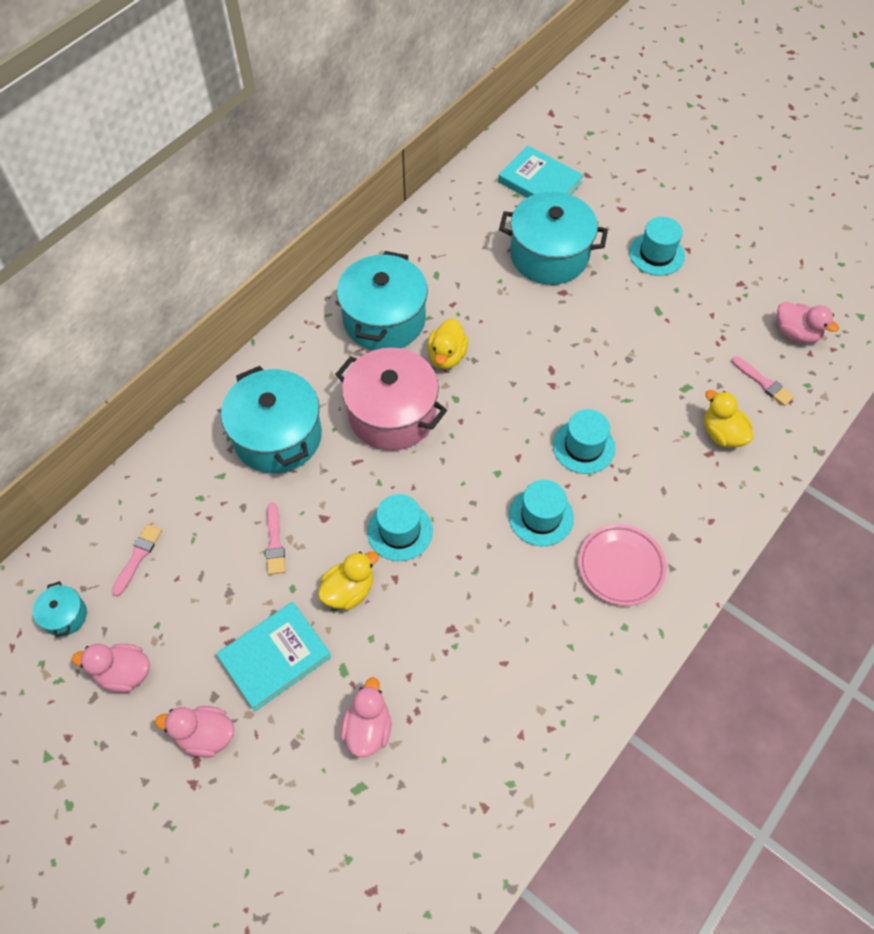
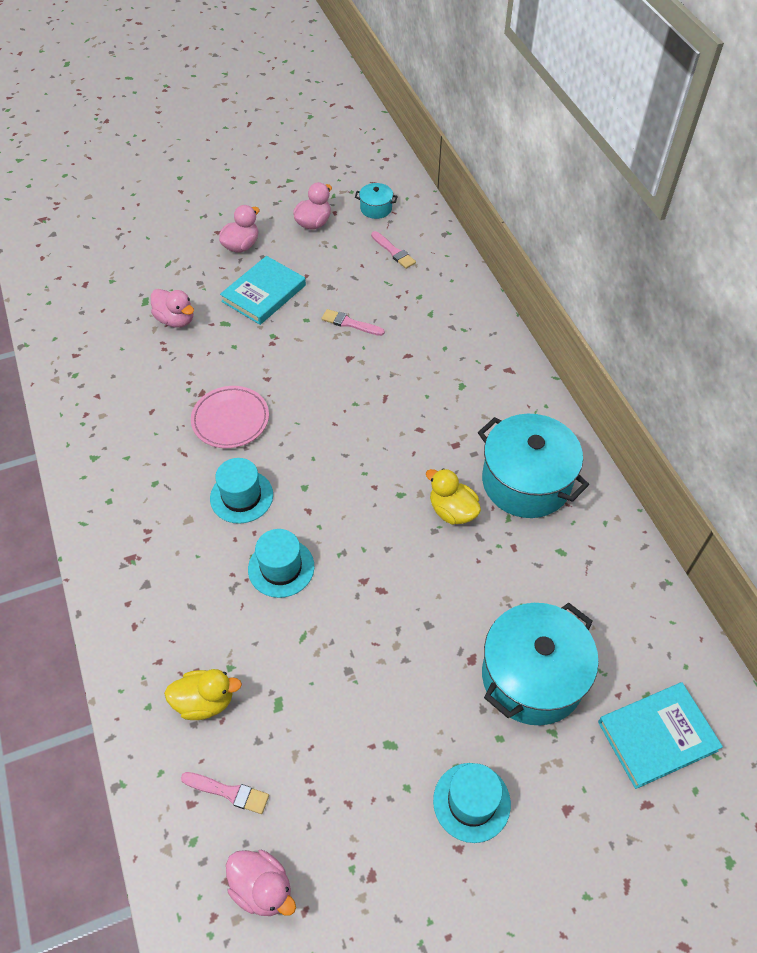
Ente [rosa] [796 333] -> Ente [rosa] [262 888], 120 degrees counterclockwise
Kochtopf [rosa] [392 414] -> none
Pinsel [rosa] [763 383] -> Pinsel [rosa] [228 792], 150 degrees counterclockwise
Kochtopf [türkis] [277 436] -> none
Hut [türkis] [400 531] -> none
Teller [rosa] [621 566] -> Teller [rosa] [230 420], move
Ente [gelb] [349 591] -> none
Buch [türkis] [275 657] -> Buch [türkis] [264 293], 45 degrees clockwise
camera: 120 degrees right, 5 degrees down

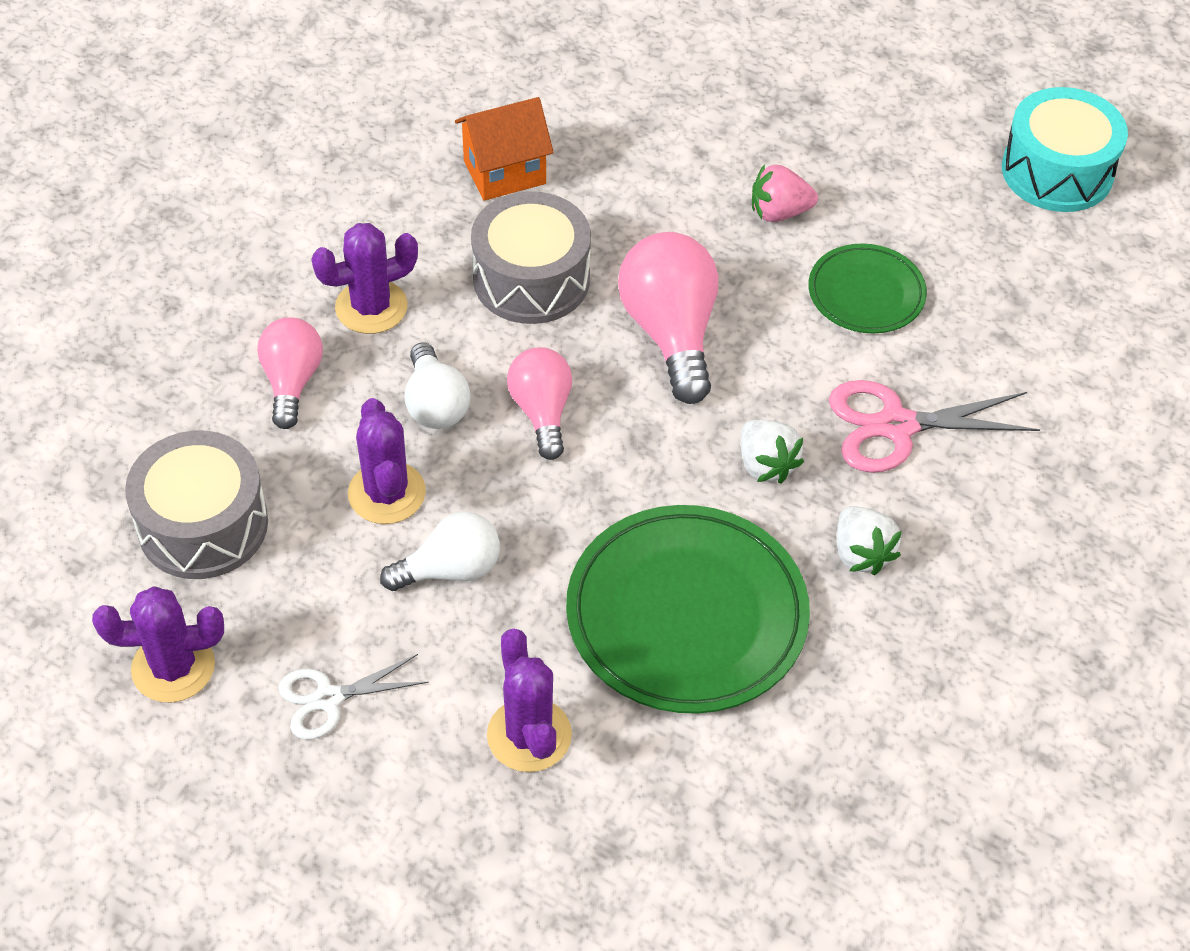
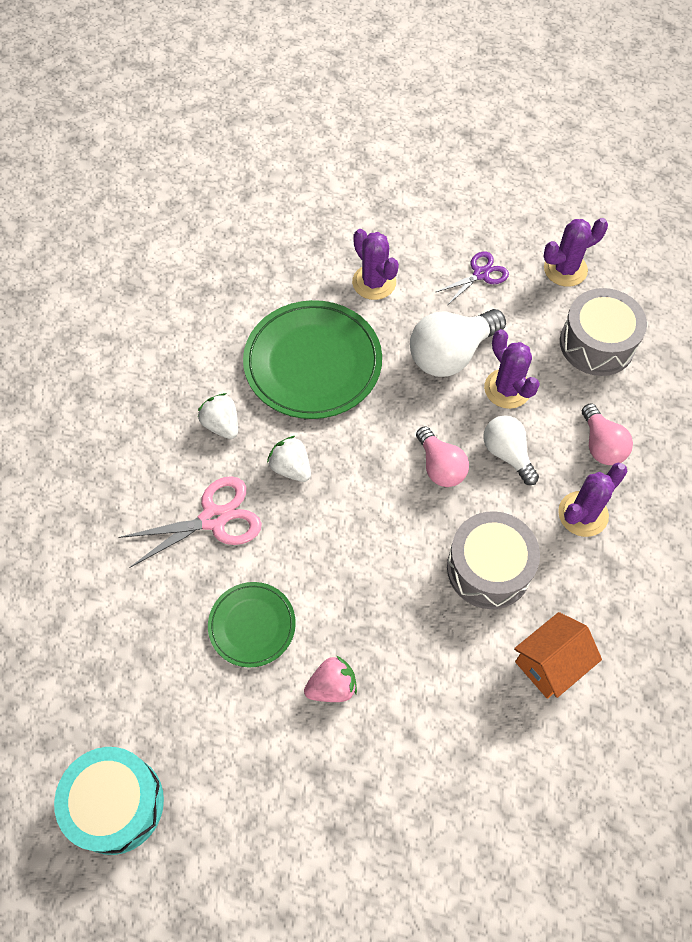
Glühbirne [rosa] [671 333] -> none
Glühbirne [weiß] [450 570] -> Glühbirne [weiß] [451 354], x1.58
Schere [weiß] [328 698] -> Schere [lila] [481 274]
camera: 165 degrees right, 10 degrees up

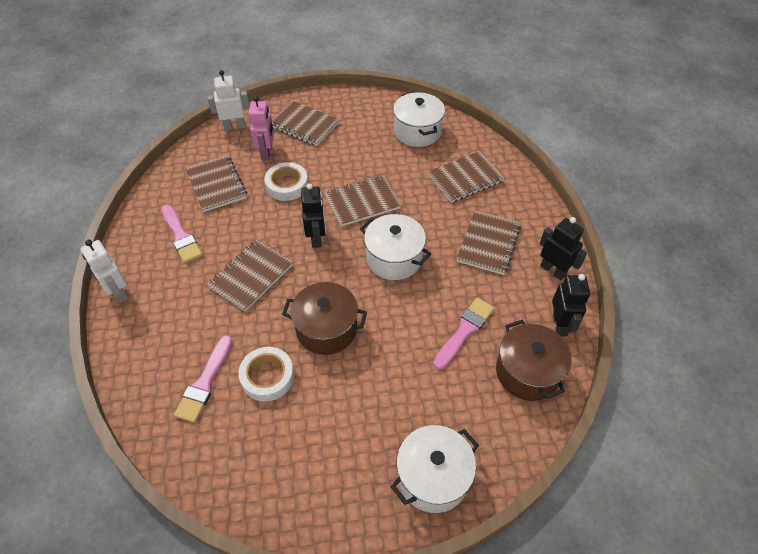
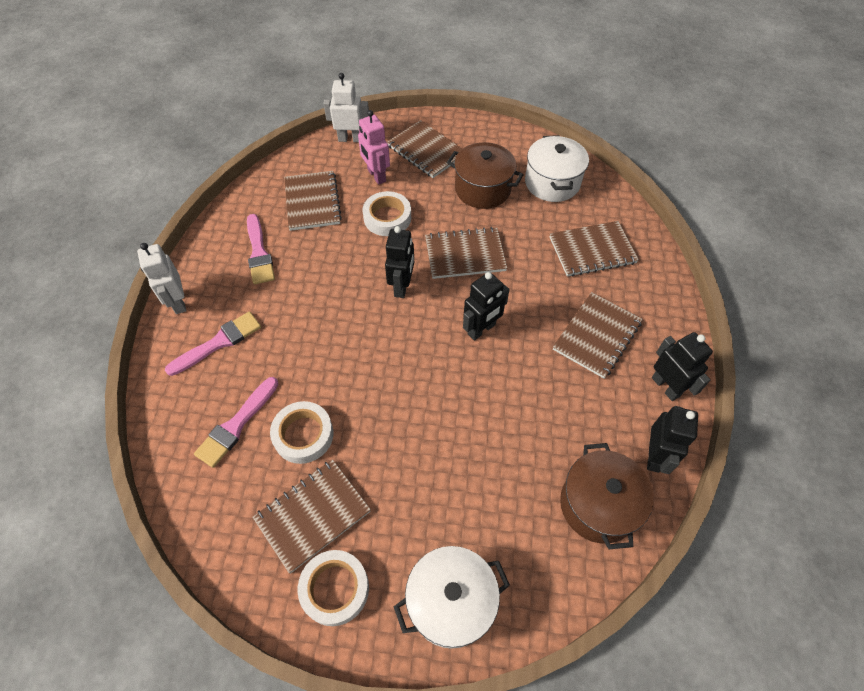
Roboter [rosa] [267 153] -> Roboter [rosa] [376 175], 135 degrees clockwise
Kochtopf [weiß] [394 258] -> Roboter [schwarz] [481 329]
Notizbuch [braun] [251 276] -> Notizbuch [braun] [312 515], move
Kochtopf [braun] [326 329] -> Kochtopf [braun] [482 189], move
Pinsel [rosa] [464 330] -> Pinsel [rosa] [219 342], move
none -> Klebeband [weiß] [335 589]
camera: 15 degrees right, 5 degrees up

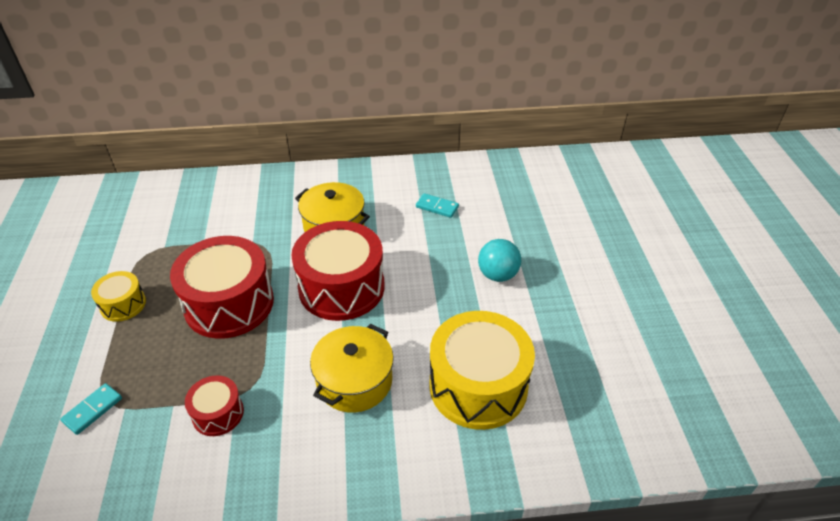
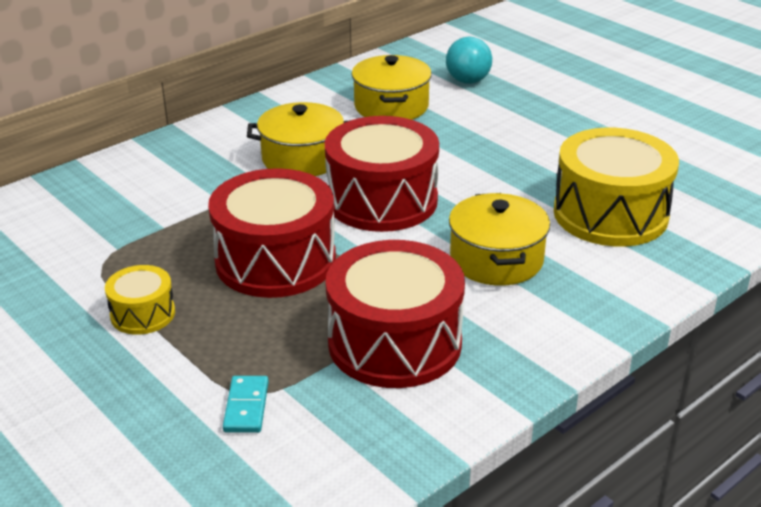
Dominostein [türkis] [437 207] -> Kochtopf [gelb] [391 106]
Ball [türkis] [497 275] -> Ball [türkis] [468 81], move
Trommel [rot] [218 413] -> Trommel [rot] [395 343], x2.02
camera: 35 degrees left, 10 degrees down

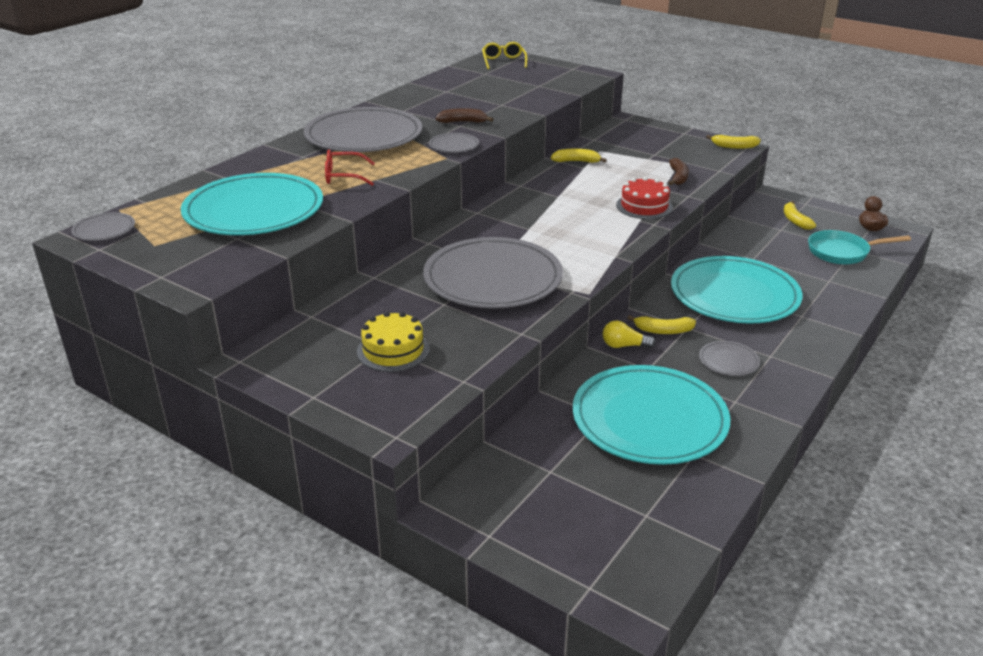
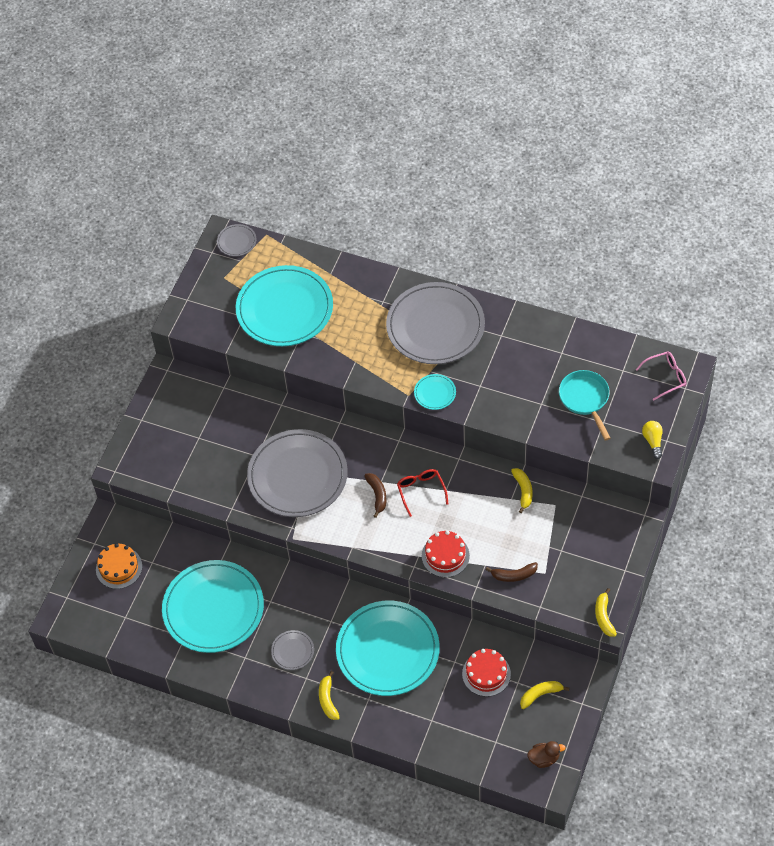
Brille [gelb] [503 62] -> Brille [rosa] [665 377]
Banane [braun] [463 122] -> Banane [braun] [377 495], move
Teller [grau] [454 145] -> Teller [türkis] [435 393]
Brille [rot] [344 176] -> Brille [rot] [421 491], move
Pfanne [türkis] [842 252] -> Pfanne [türkis] [585 399], move
Kuchen [gelb] [393 350] -> none
Banane [gelb] [663 331] -> Banane [gelb] [328 700], move
Glühbirne [gelb] [624 346] -> Glühbirne [gelb] [653 441], move
none -> Kuchen [orange] [119 568]
none -> Kuchen [rot] [486 674]
camera: 80 degrees right, 25 degrees up

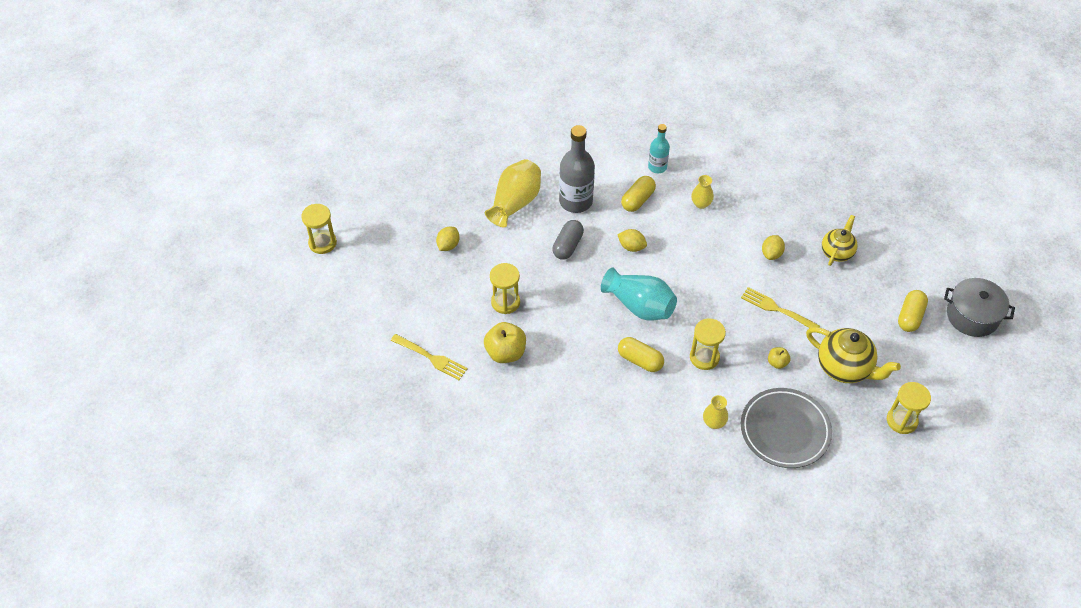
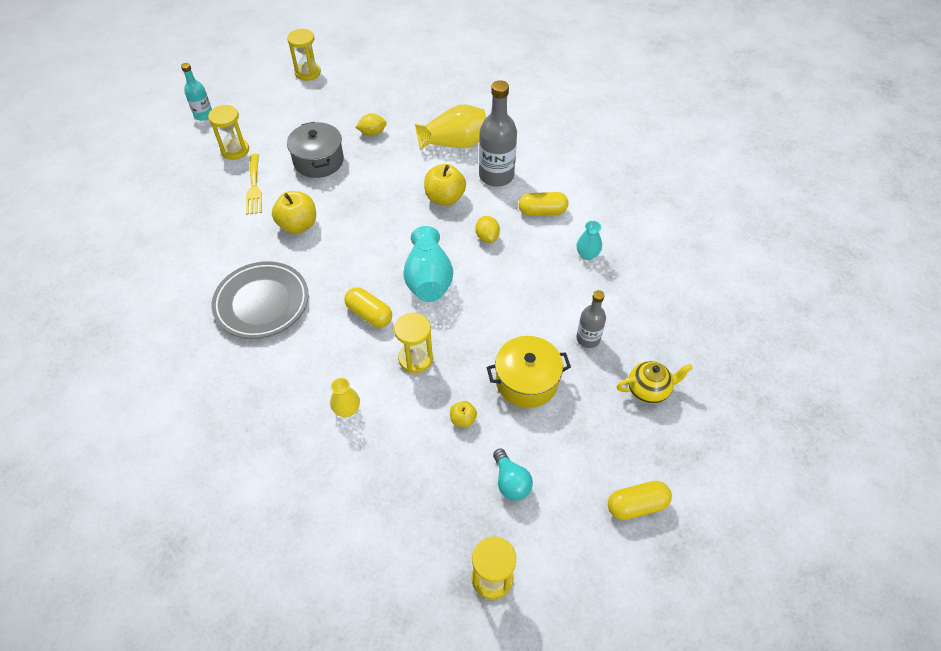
Flasche [türkis] [657 167] -> Flasche [türkis] [203 115], move
Vase [gelb] [701 204] -> Vase [türkis] [587 254]
Kapsel [grau] [567 246] -> Apfel [gelb] [444 198]
Zitrone [gelb] [771 254] -> Flasche [grau] [588 339]
Sanduhr [gelb] [505 302] -> Sanduhr [gelb] [235 150], move
Kochtopf [grau] [972 316] -> Kochtopf [grau] [318 161], move
Gabel [gelb] [776 309] -> Kochtopf [gelb] [526 381]
Teekanne [gelb] [844 368] -> Glühbirne [türkis] [511 482]
Kapsel [gelb] [640 360] -> Kapsel [gelb] [369 314], 45 degrees counterclockwise
Teller [grau] [784 430] -> Teller [grau] [262 303], move
camera: 50 degrees right, 0 degrees up

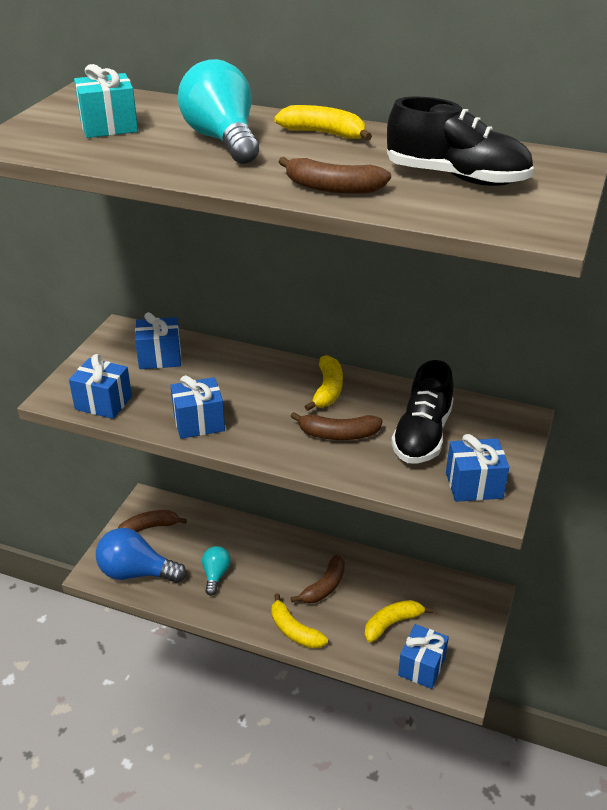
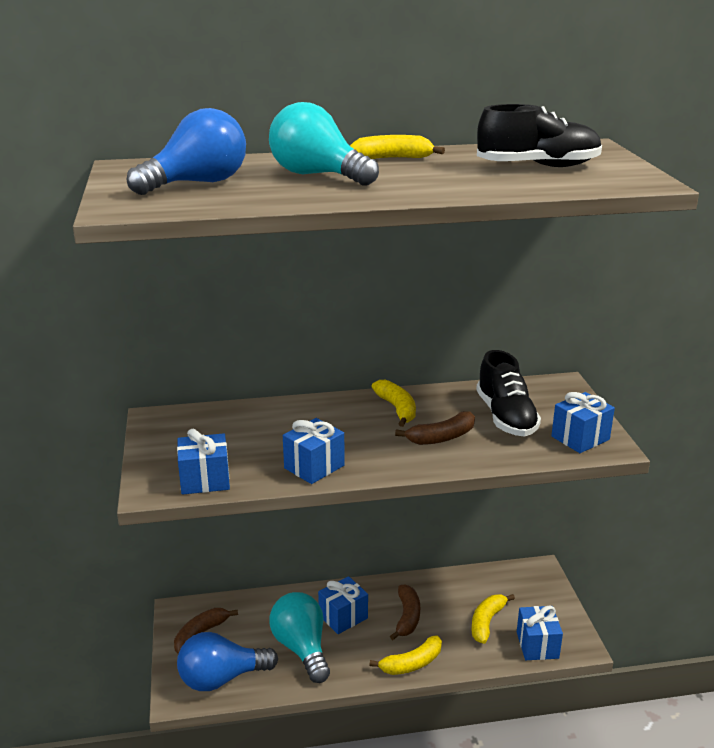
Geschenk [türkis] [109 127] -> Glühbirne [blau] [197 183]
Banane [braun] [332 188] -> none
Geschenk [blau] [160 357] -> Geschenk [blau] [343 617], move
Glühbirne [türkis] [215 575] -> Glühbirne [türkis] [301 648], x1.79
Banane [gelb] [294 630] -> Banane [gelb] [411 663], 45 degrees counterclockwise
camera: 30 degrees left, 10 degrees down

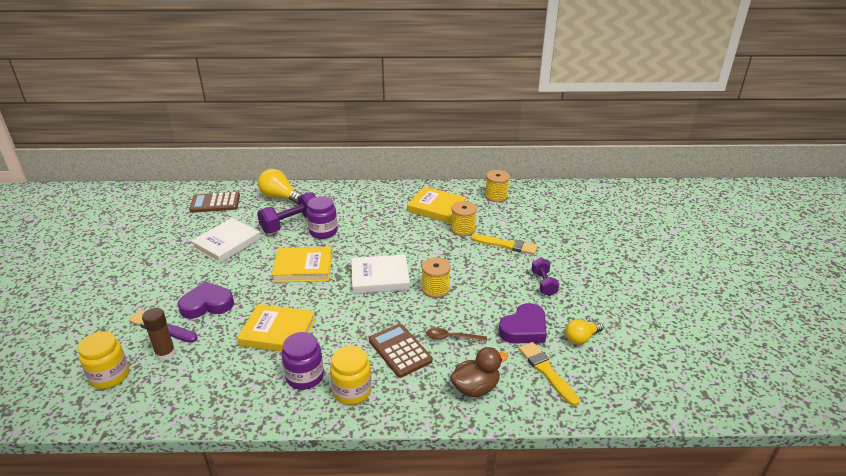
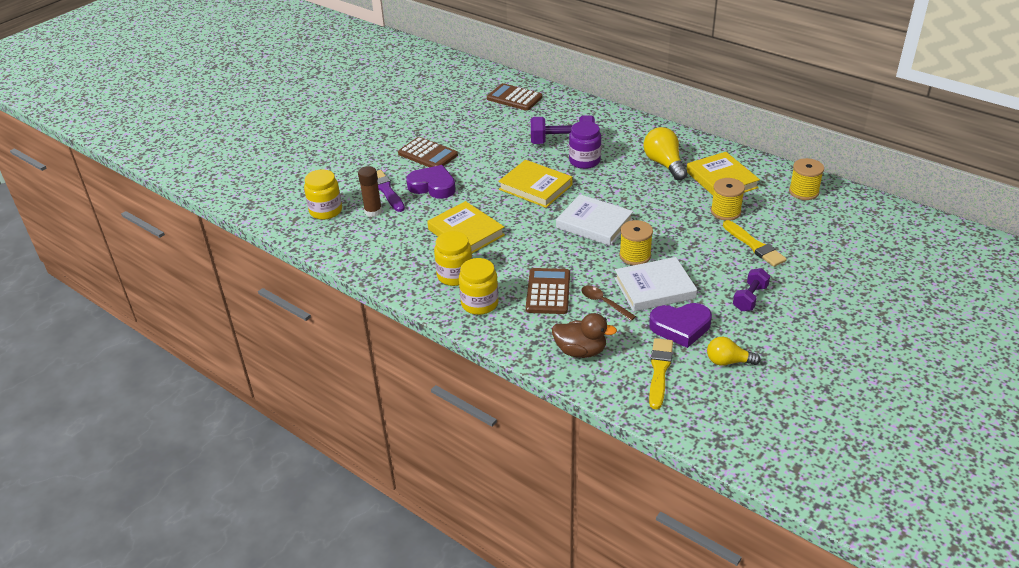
Glühbirne [gelb] [280 197] -> Glühbirne [gelb] [664 164], move
Buch [weiß] [227 243] -> Buch [weiß] [654 288], move
Einmachglas [lila] [305 376] -> Einmachglas [gelb] [455 275]
none -> Taschenrechner [braun] [428 154]
camera: 40 degrees right, 5 degrees up

